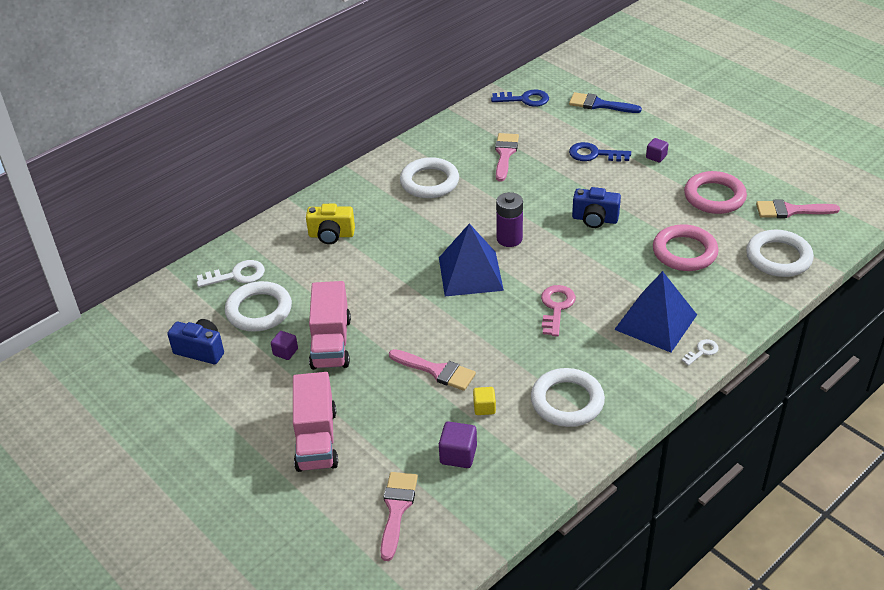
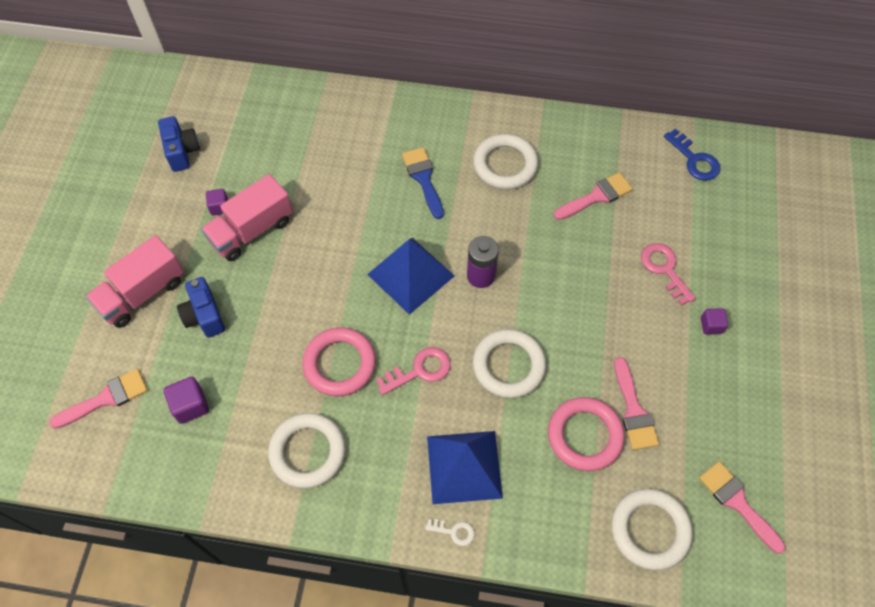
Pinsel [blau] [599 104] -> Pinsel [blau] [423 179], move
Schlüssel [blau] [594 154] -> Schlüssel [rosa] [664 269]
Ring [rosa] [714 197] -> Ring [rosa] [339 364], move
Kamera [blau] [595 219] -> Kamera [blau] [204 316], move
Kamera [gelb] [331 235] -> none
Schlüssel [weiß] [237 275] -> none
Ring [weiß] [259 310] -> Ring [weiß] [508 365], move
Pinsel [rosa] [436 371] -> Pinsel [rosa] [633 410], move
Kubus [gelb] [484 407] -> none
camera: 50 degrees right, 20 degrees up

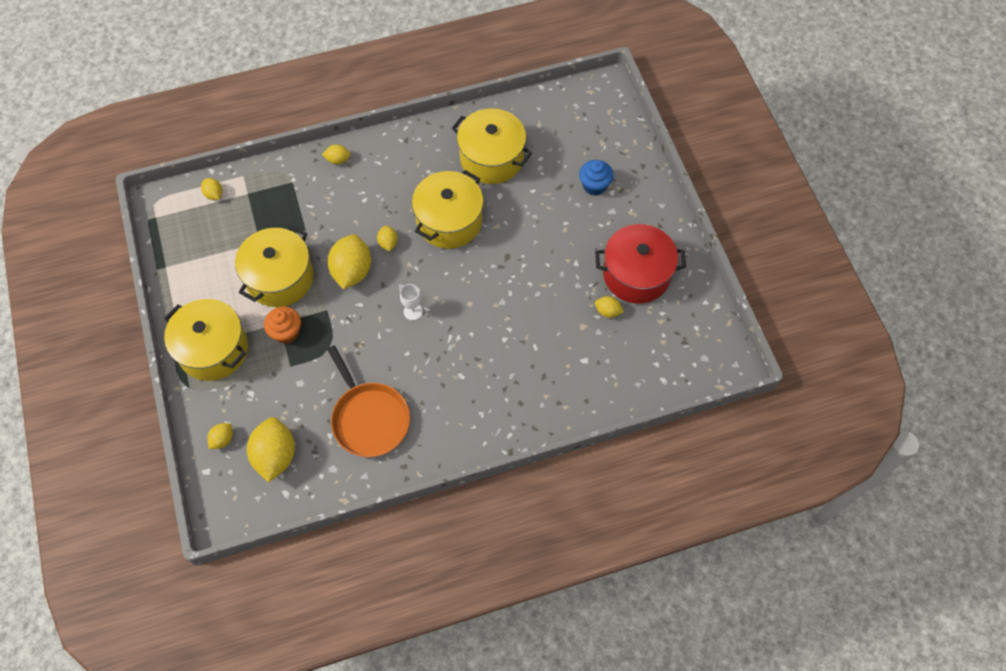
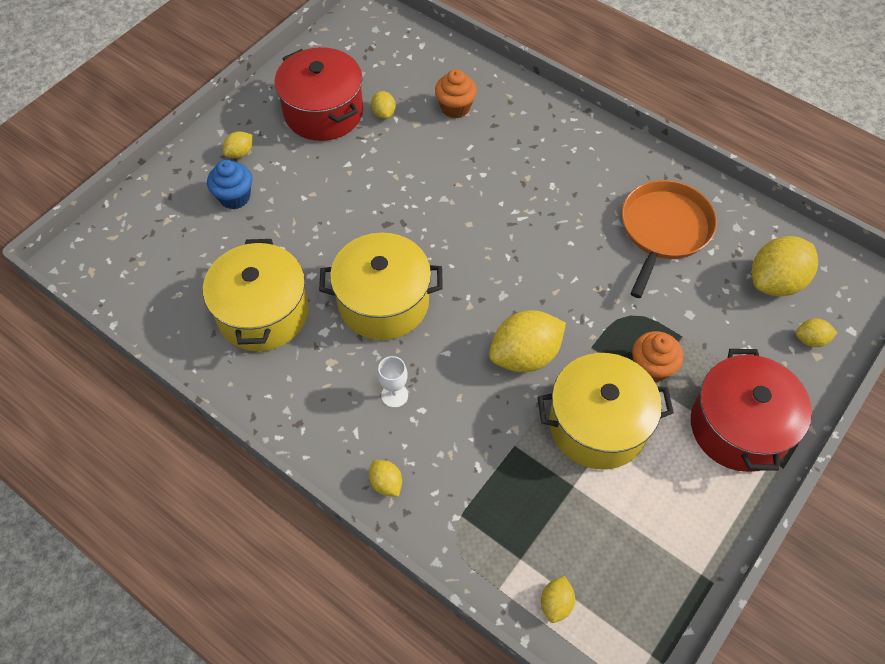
Zitrone [gelb] [388 243] -> Zitrone [gelb] [240 153], move
Kelch [weiß] [413 311] -> Kelch [weiß] [394 395], move
Kochtopf [gelb] [213 349] -> Kochtopf [rot] [739 427]
none -> Muffin [orange] [455 108]
camera: 125 degrees left, 5 degrees down

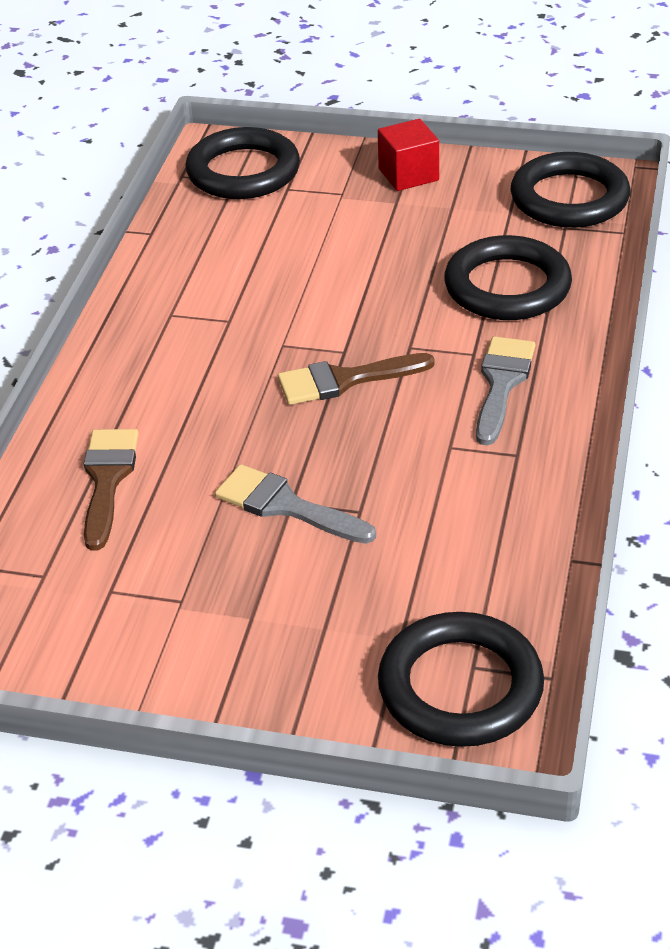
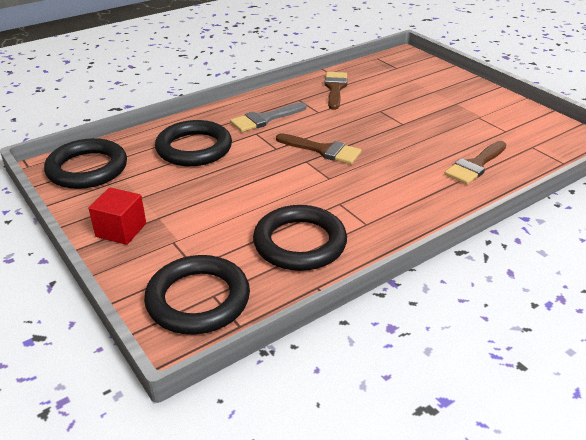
Pinsel [grau] [285 506] -> none
Ring [schwarz] [460 687] -> Ring [schwarz] [300 243], move
none -> Pinsel [braun] [335 88]
camera: 140 degrees left, 5 degrees down

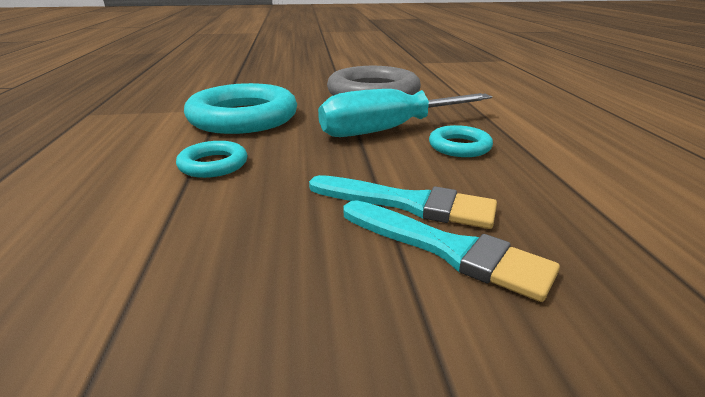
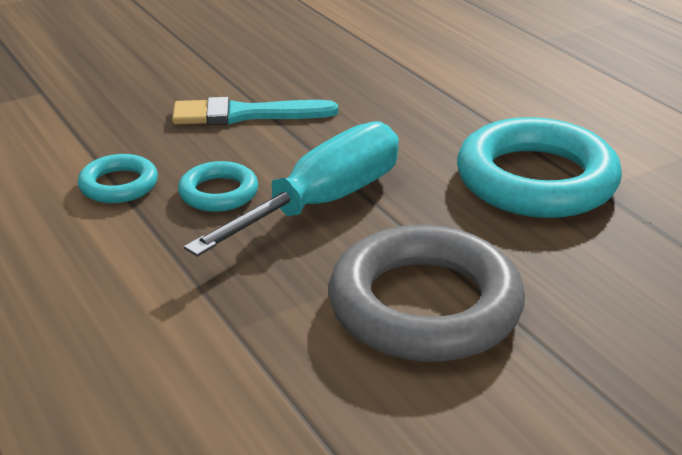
Ring [türkis] [213 164] -> Ring [türkis] [119 185], move
Pinsel [türkis] [448 250] -> none
camera: 155 degrees right, 5 degrees up

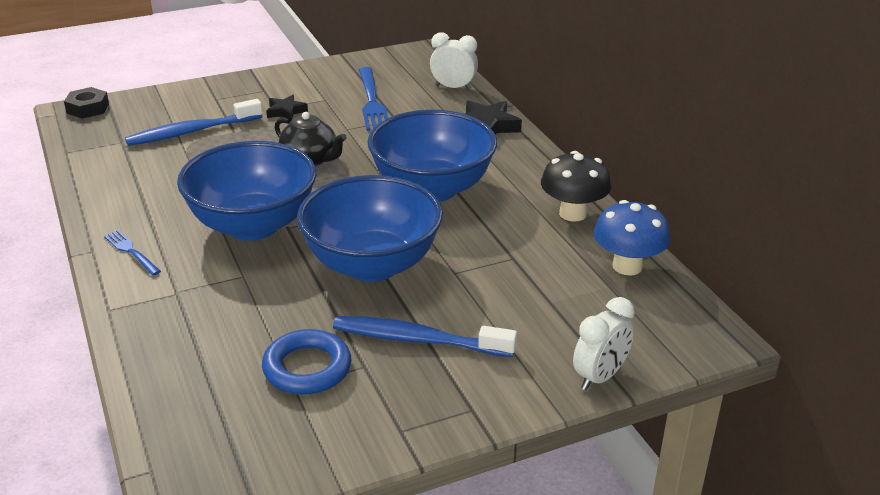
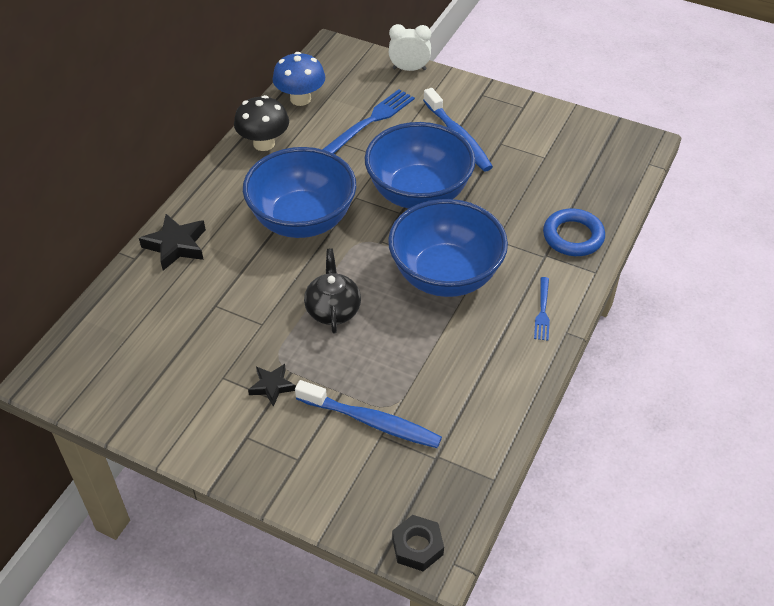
Wecker [weiß] [453 87] -> none
Gabel [blau] [372 102] -> Gabel [blau] [371 120], move
Ring [blau] [307 368] -> Ring [blau] [573 236], move
camera: 130 degrees left, 15 degrees up

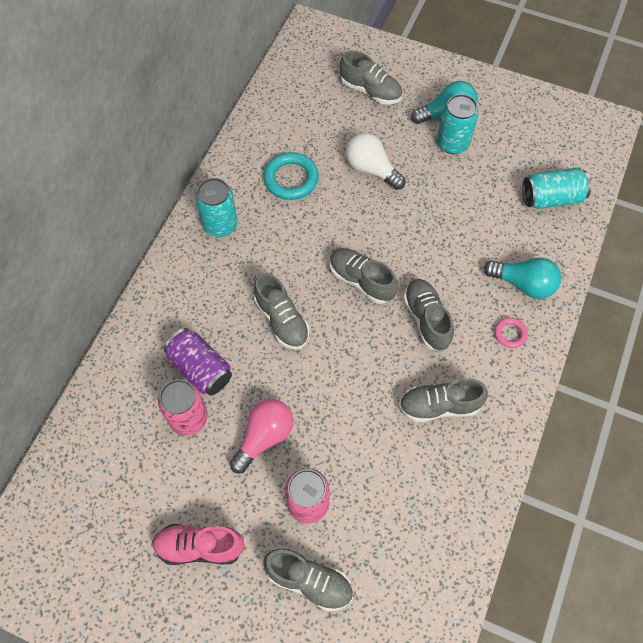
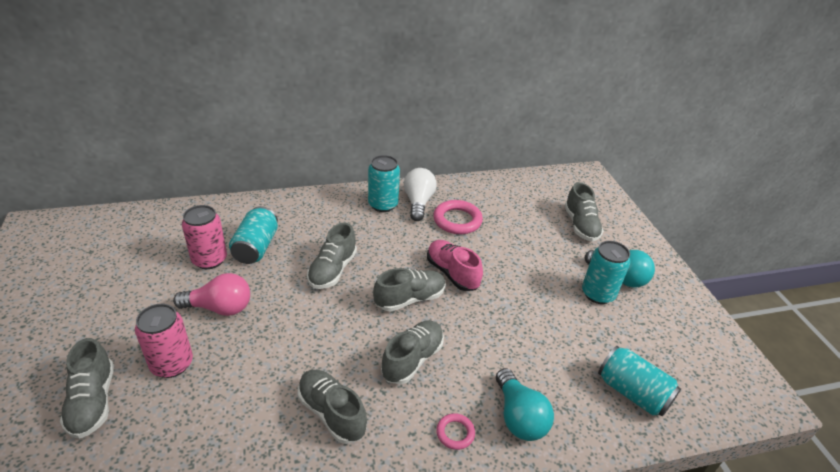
Glühbirne [weiß] [371 169] -> Glühbirne [weiß] [418 202], move
Ring [türkis] [291 179] -> Ring [rosa] [457 220]
Schuh [grau] [361 281] -> Schuh [grau] [410 299], 60 degrees clockwise
Dose [lila] [200 368] -> Dose [türkis] [256 247]
Schuh [rosa] [200 547] -> Schuh [rosa] [452 273], move
camera: 50 degrees right, 25 degrees down

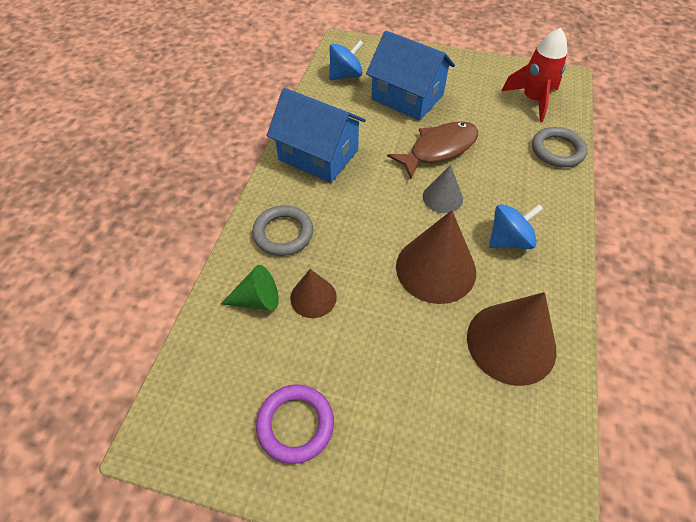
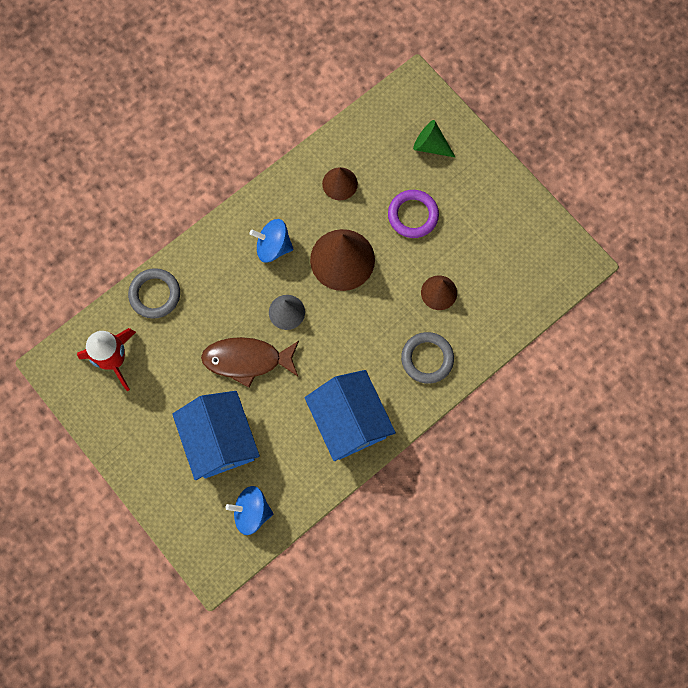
Kegel [grün] [257 299] -> Kegel [grün] [430 145], move
Kegel [braun] [511 343] -> Kegel [braun] [340 183], x0.56
Ring [lila] [295 424] -> Ring [lila] [413 215], move
camera: 145 degrees left, 20 degrees up

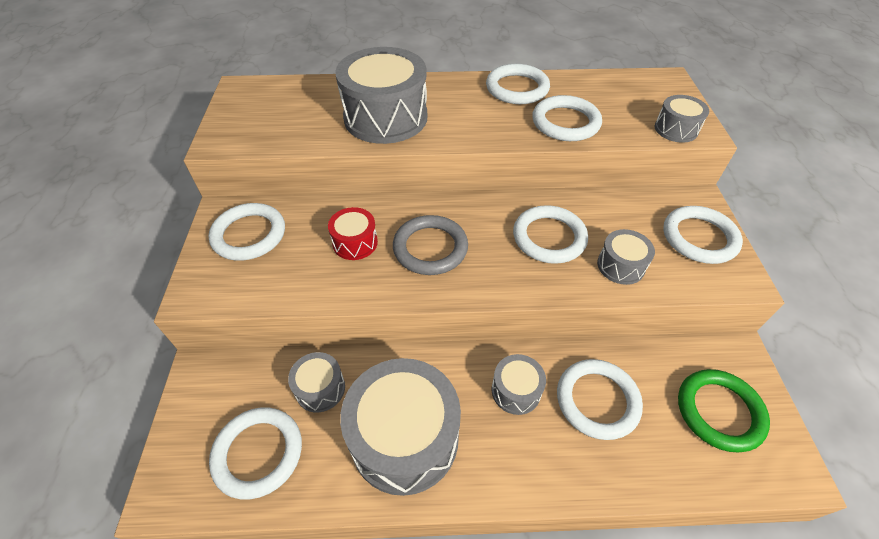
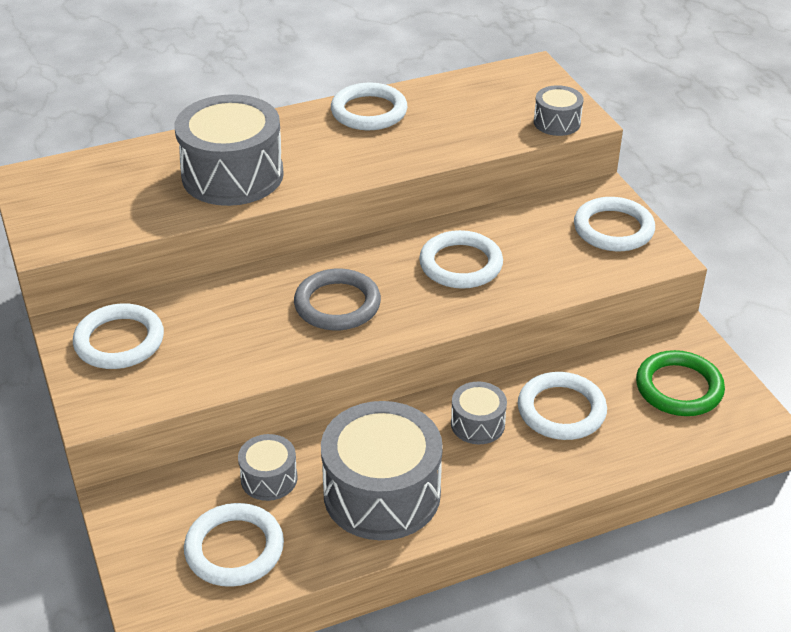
Ring [weiß] [565 122] -> none
Trommel [rot] [355 242] -> none
Trommel [grau] [620 266] -> none
camera: 20 degrees left, 10 degrees down

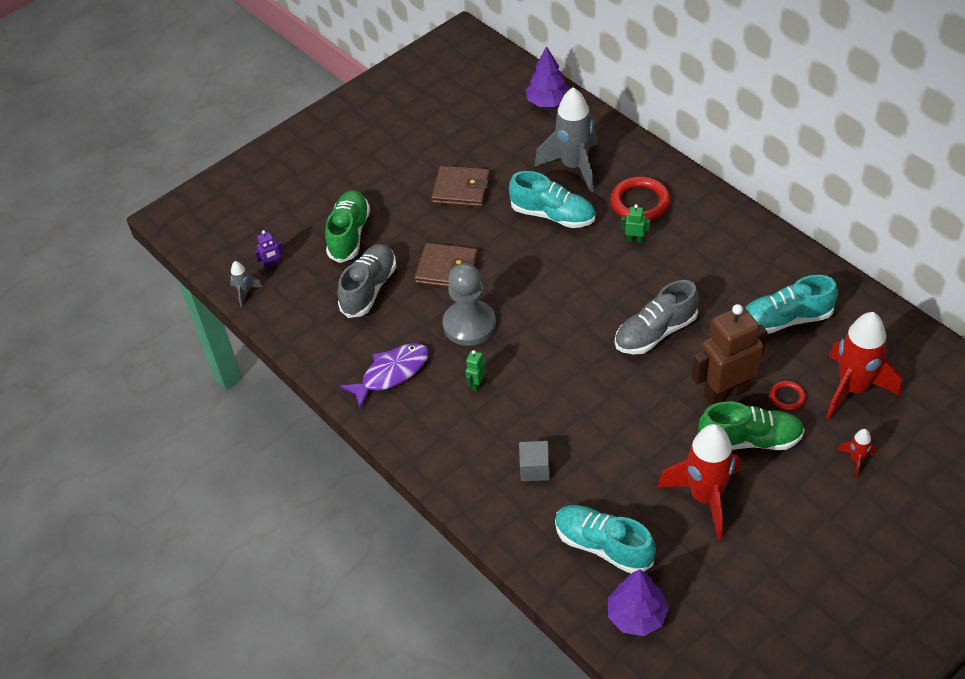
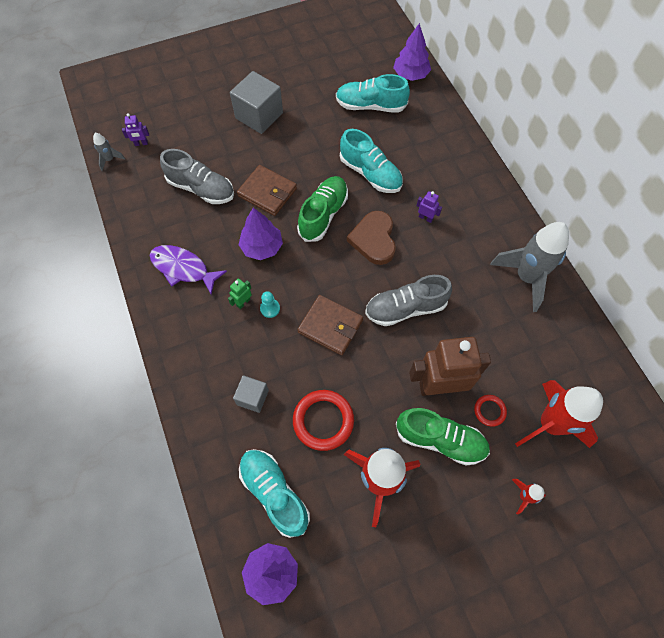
Rakete [grau] [574 167] -> Rakete [grau] [526 277], move
Geldbörse [braun] [461 189] -> Geldbörse [braun] [330 326], move
Ring [rot] [640 202] -> Ring [rot] [323 421], move
Schuh [grün] [349 234] -> Schuh [grün] [323 215], move
Roboter [grün] [634 240] -> Roboter [lila] [425 218]
Schuh [grau] [369 289] -> Schuh [grau] [201 188], 75 degrees clockwise
Bauer [grau] [469 324] -> Baum [lila] [262 247]
Schuh [türkis] [785 319] -> Schuh [türkis] [370 106], move
Fisch [lila] [391 373] -> Fisch [lila] [183 268], 135 degrees counterclockwise
none -> Kubus [grau] [259 116]
none -> Herz [braun] [374 239]
none -> Bauer [türkis] [270 308]
camera: 15 degrees right, 15 degrees up

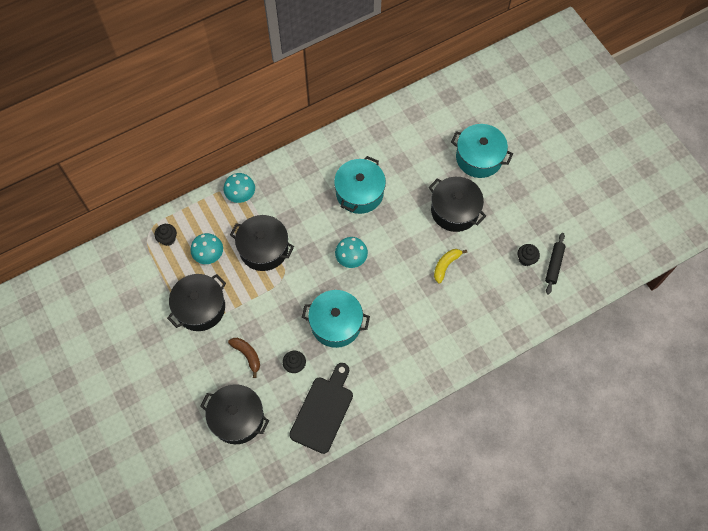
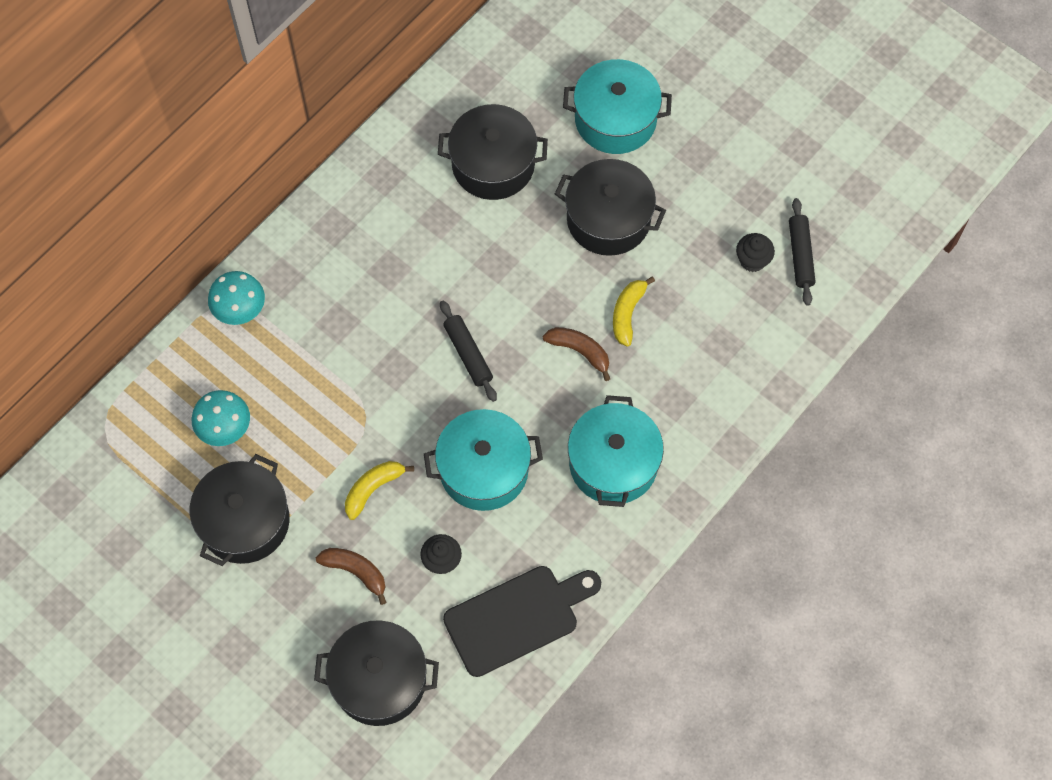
Kochtopf [türkis] [359 193] -> Kochtopf [türkis] [613 463], move
Kochtopf [schwarz] [264 249] -> Kochtopf [schwarz] [493 164], move
Muffin [schwarz] [168 239] -> none
Pilz [türkis] [351 258] -> Nudelholz [schwarz] [468 354]
Schneidebrett [schwarz] [323 411] -> Schneidebrett [schwarz] [517 617], 60 degrees clockwise
none -> Banane [braun] [580 351]
none -> Banane [gelb] [373 489]
camera: 20 degrees left, 0 degrees up

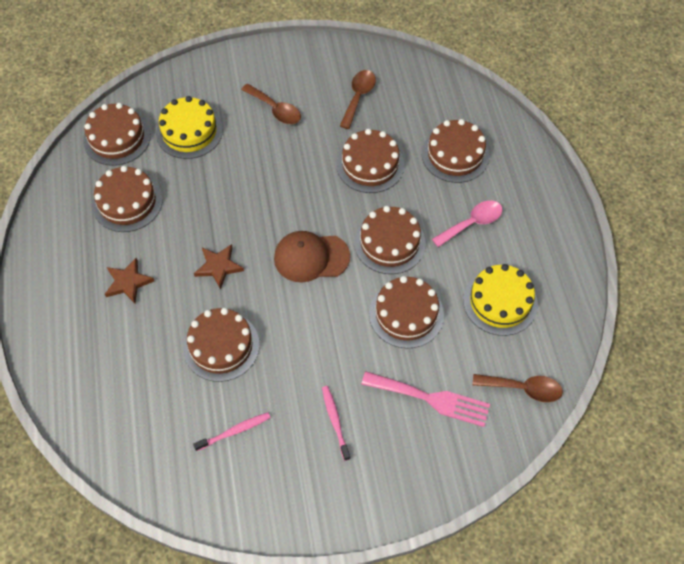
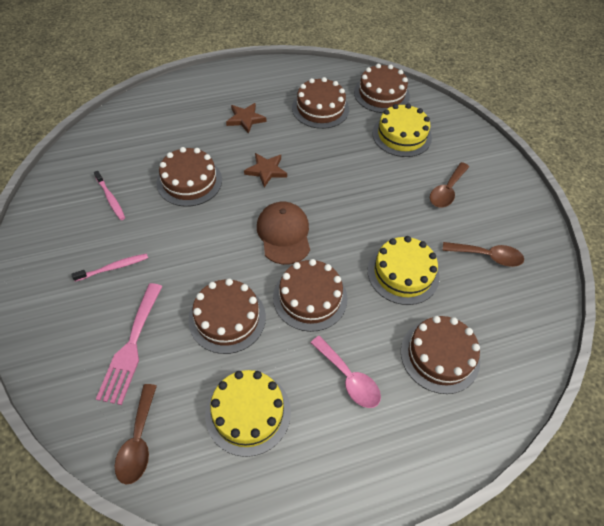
Kuchen [braun] [370 165] -> Kuchen [gelb] [403 273]
camera: 80 degrees right, 5 degrees down

